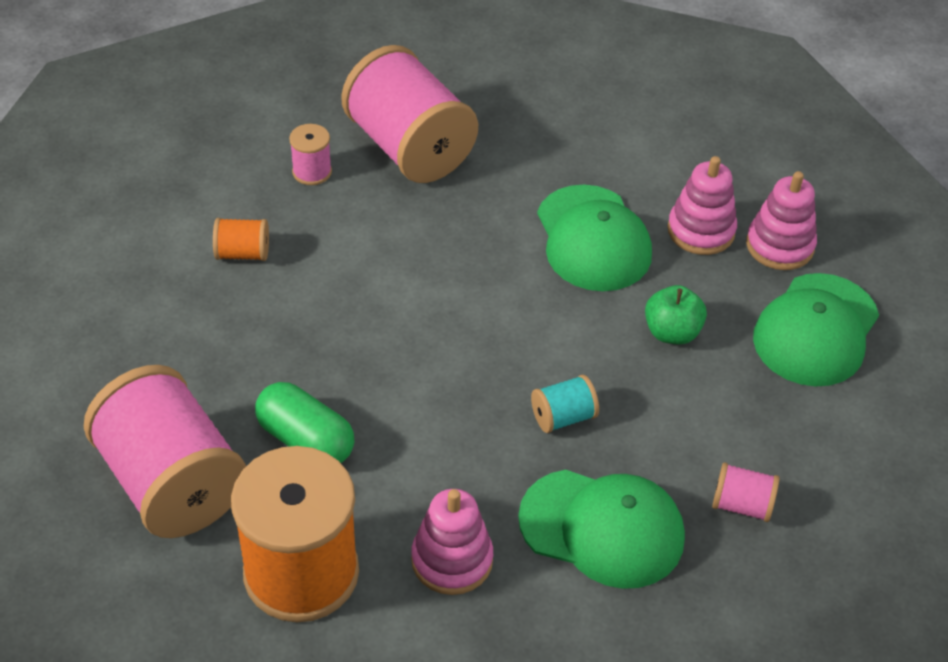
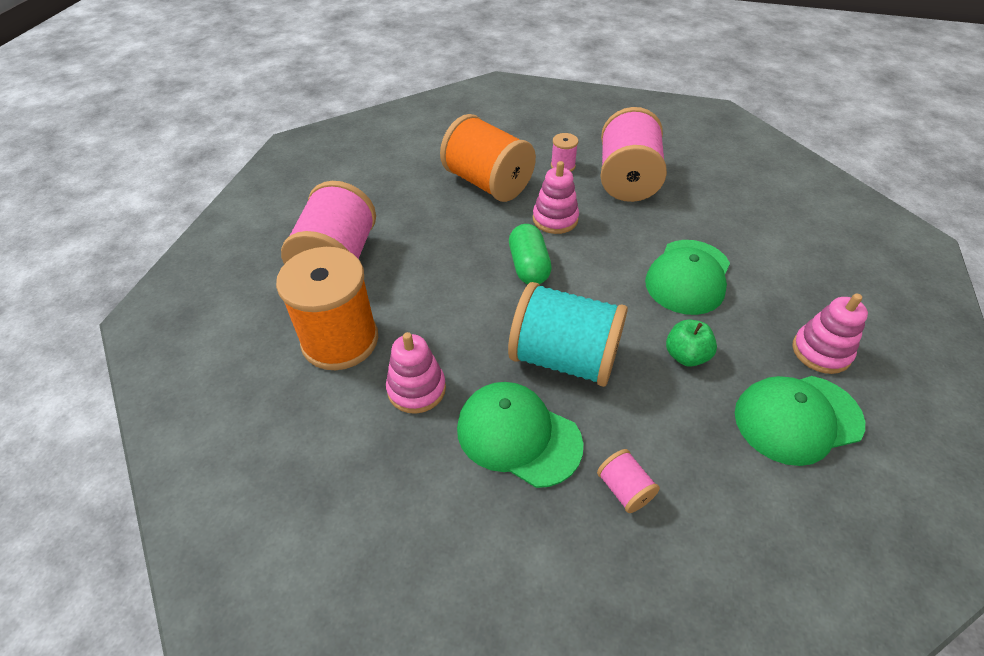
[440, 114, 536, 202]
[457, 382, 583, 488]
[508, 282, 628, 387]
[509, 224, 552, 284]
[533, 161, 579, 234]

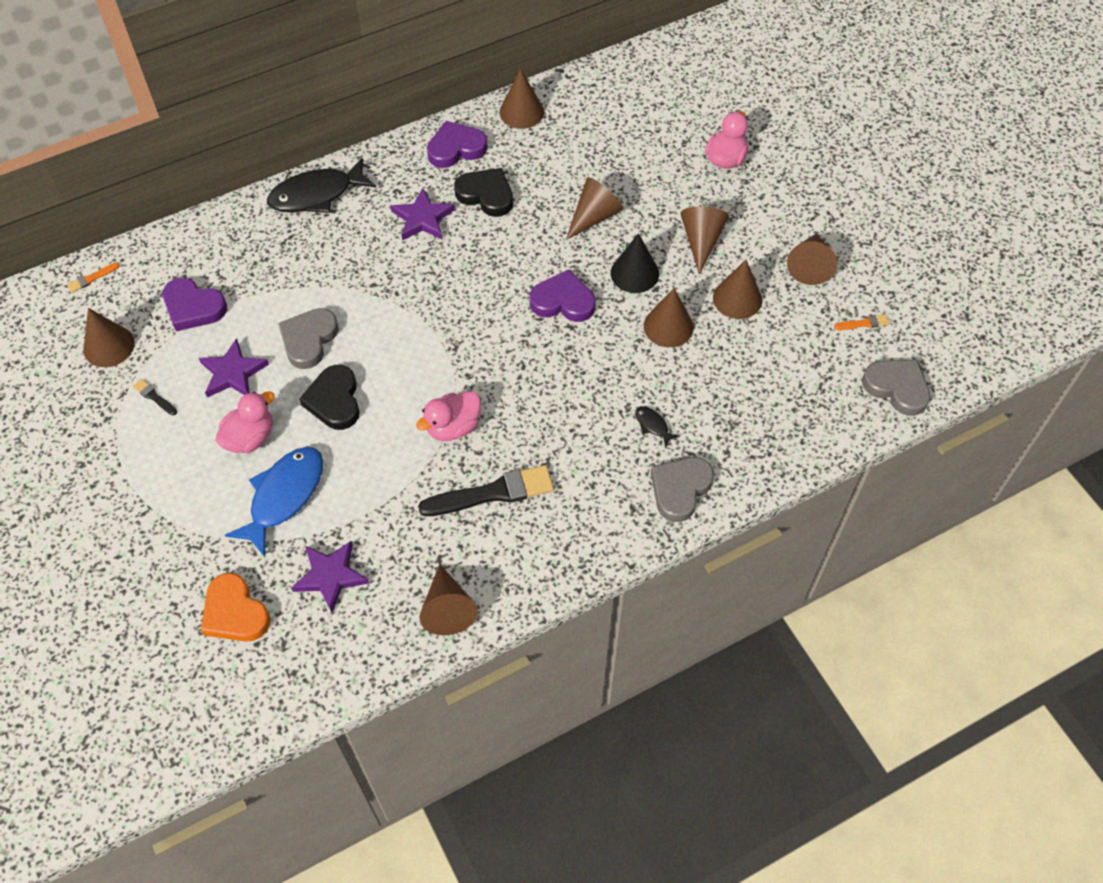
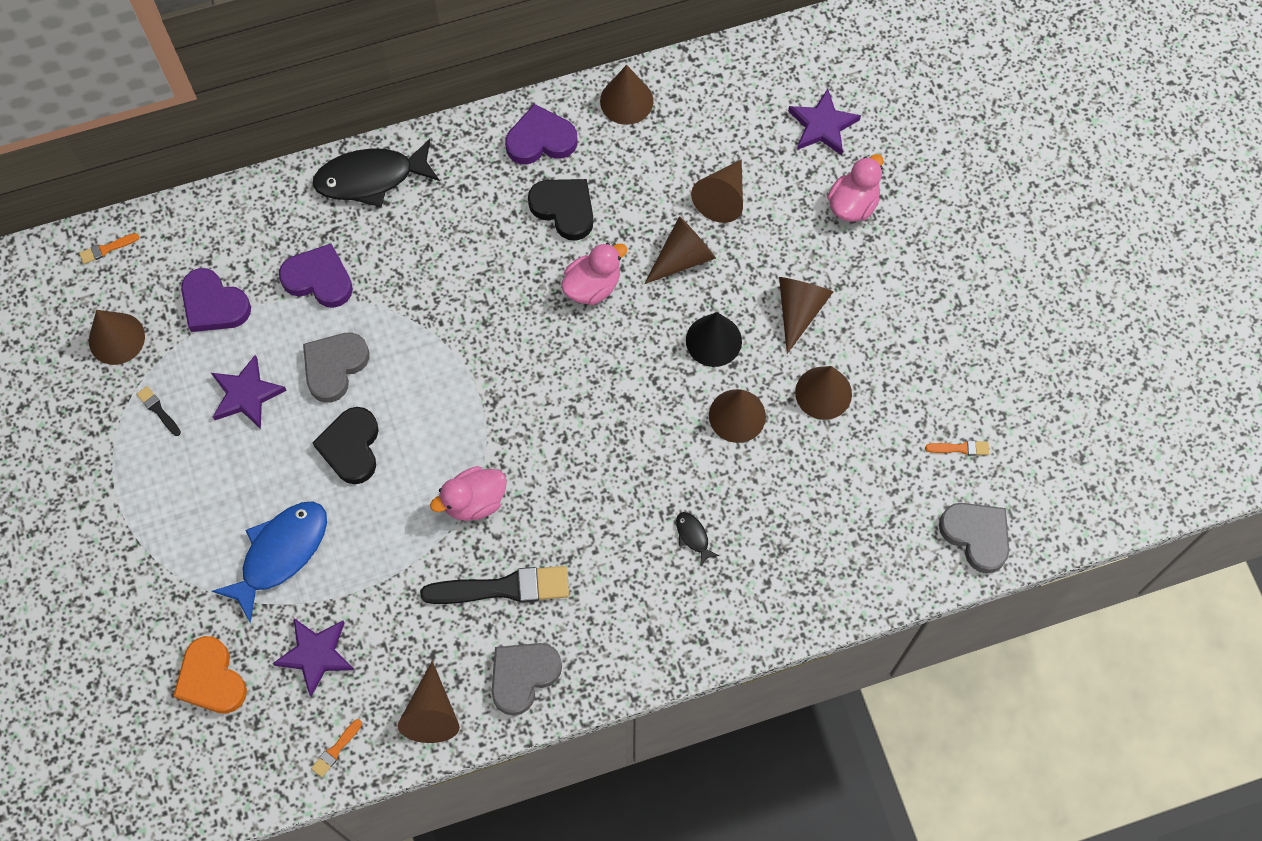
[279, 244, 353, 308]
[311, 719, 362, 777]
[492, 643, 562, 716]
[561, 243, 627, 305]
[691, 159, 743, 223]
[788, 88, 861, 156]

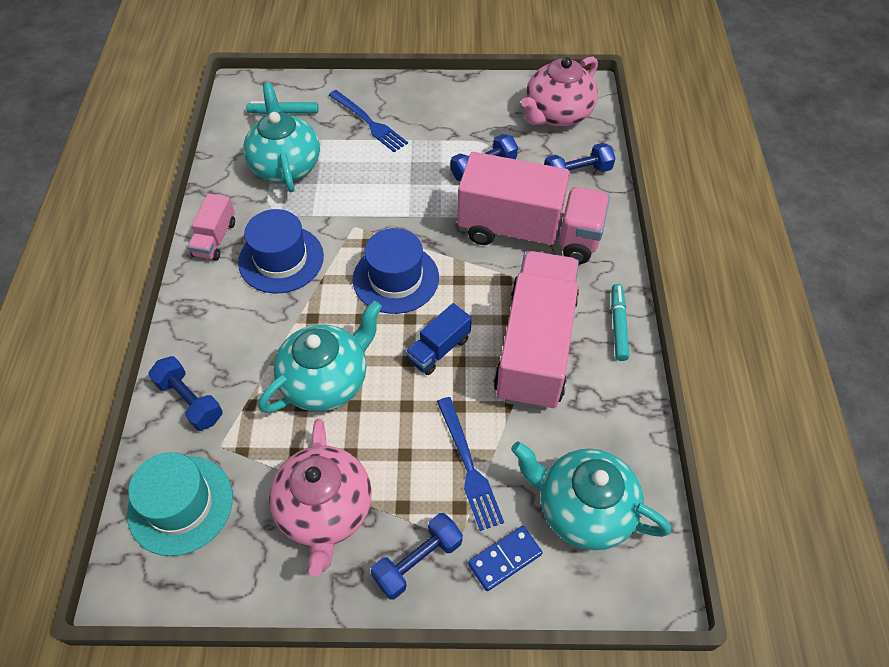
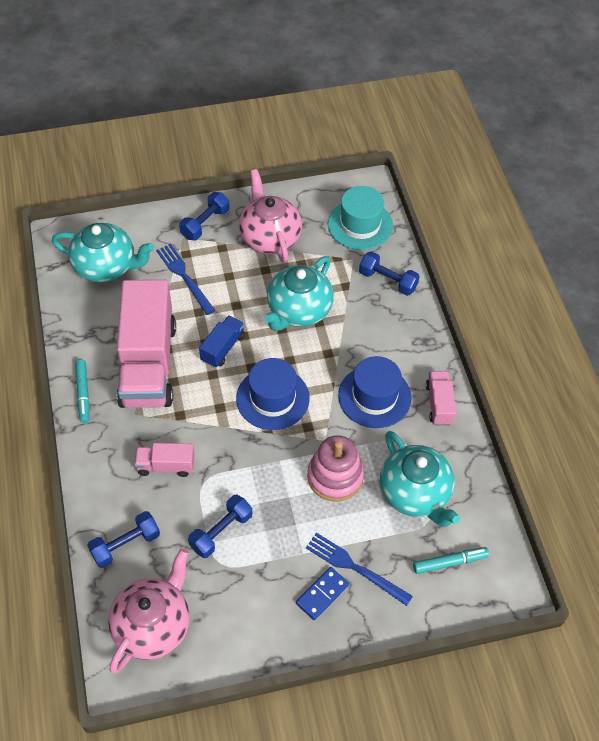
[134, 443, 195, 477]
[296, 567, 349, 620]
[307, 435, 364, 502]

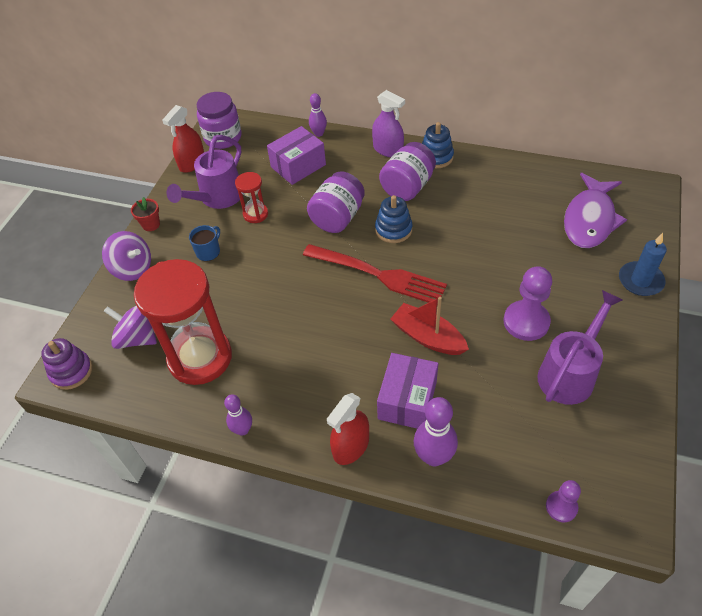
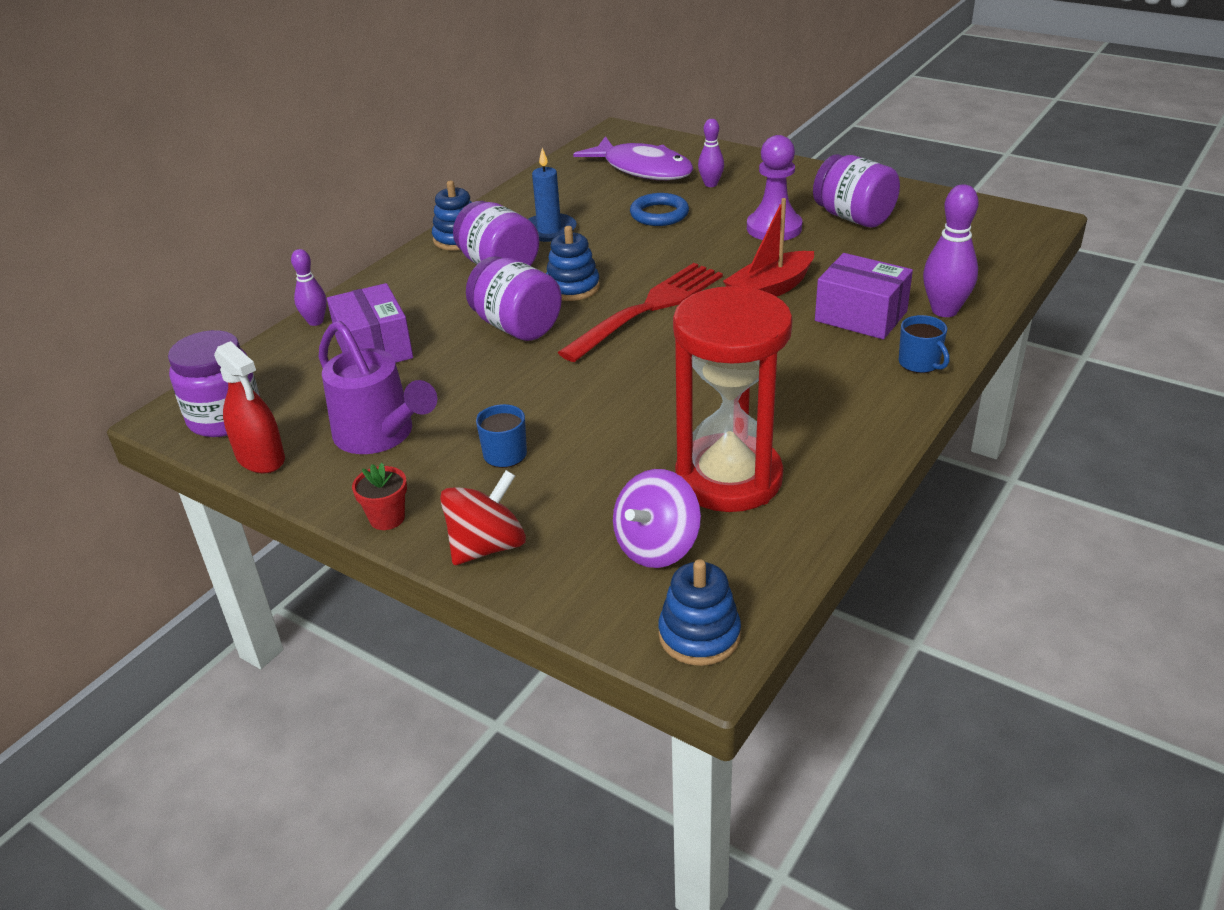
[440, 470, 526, 565]
[528, 148, 577, 242]
[630, 193, 689, 226]
[658, 559, 741, 666]
[698, 119, 724, 187]
[813, 154, 900, 228]
[899, 315, 950, 373]
[235, 172, 268, 223] (first image)
[372, 90, 405, 157] (first image)
[546, 480, 581, 522] (first image)

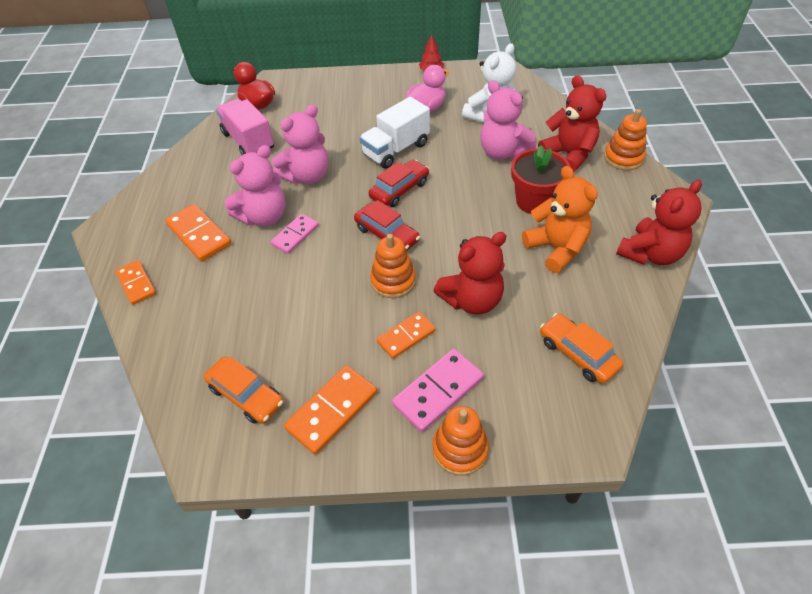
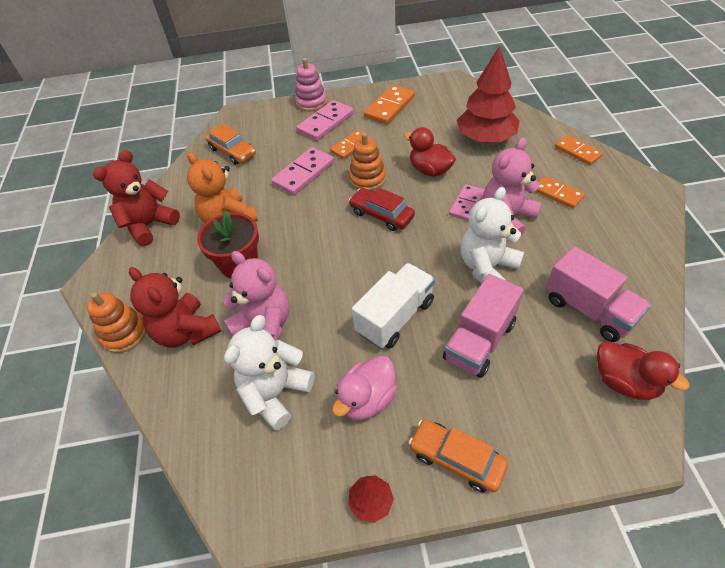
[271, 147, 334, 195]
[295, 58, 327, 111]
[404, 127, 456, 177]
[409, 419, 508, 493]
[443, 274, 523, 378]
[457, 46, 520, 142]
[461, 187, 524, 284]
[535, 176, 585, 209]
[369, 160, 429, 207] (first image)

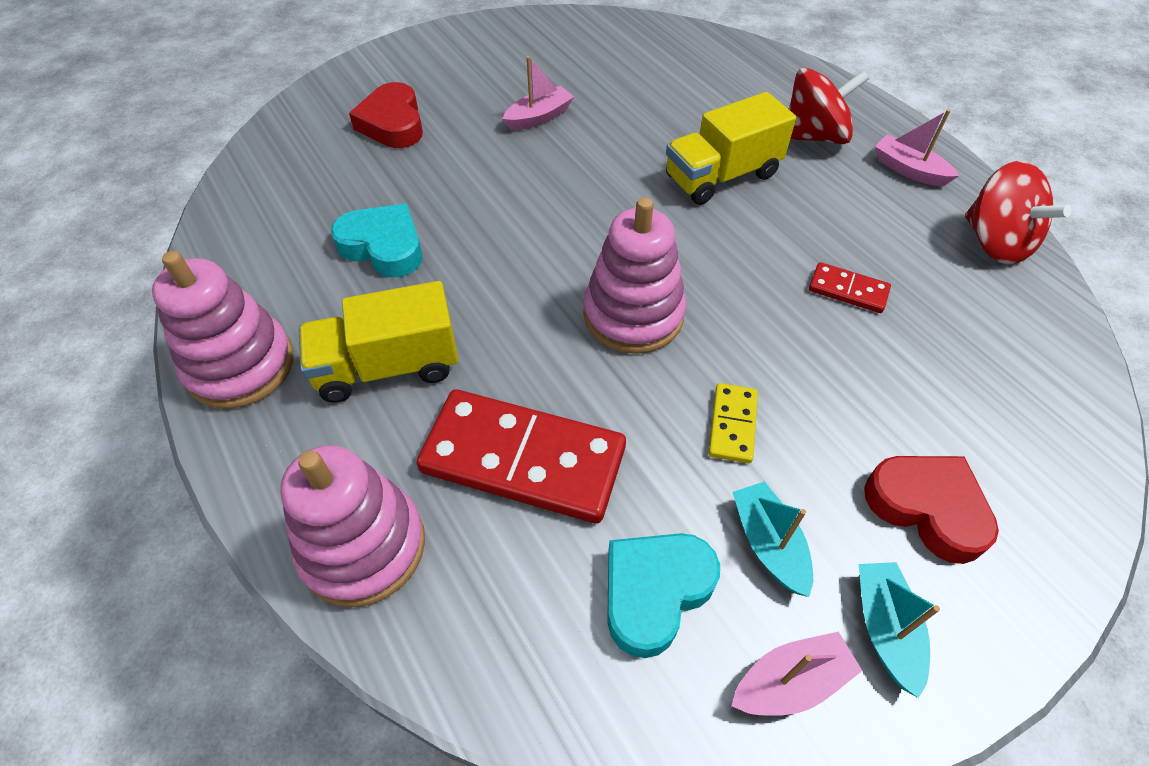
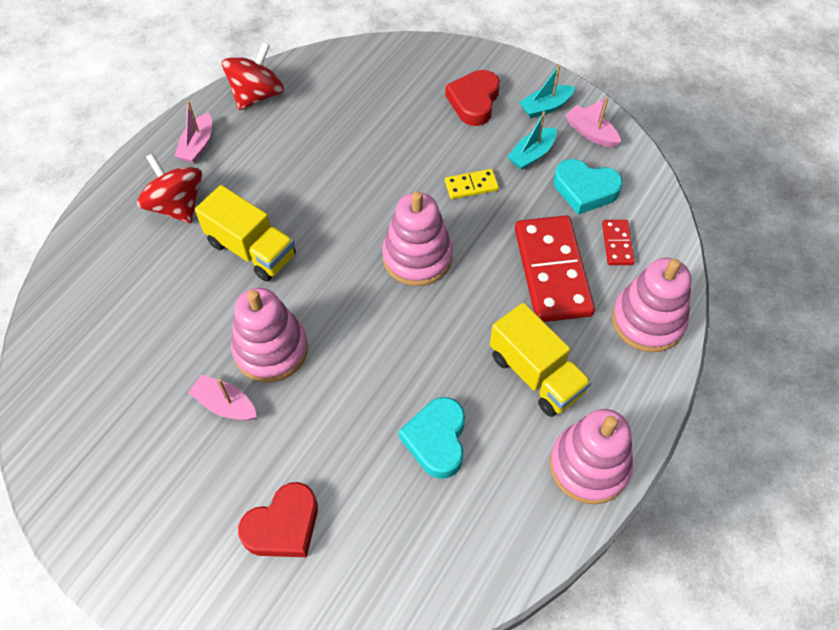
[231, 288, 308, 382]
[602, 220, 635, 265]

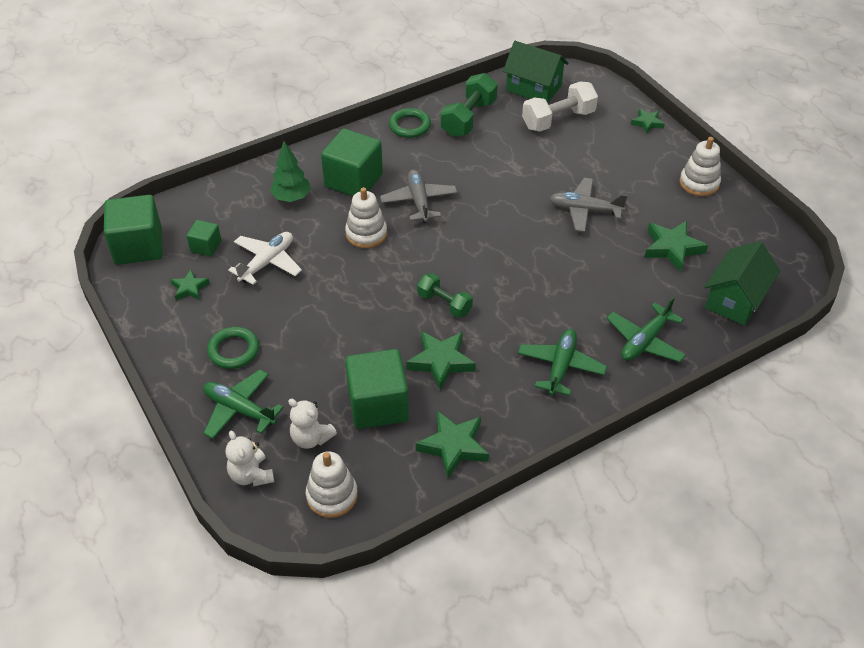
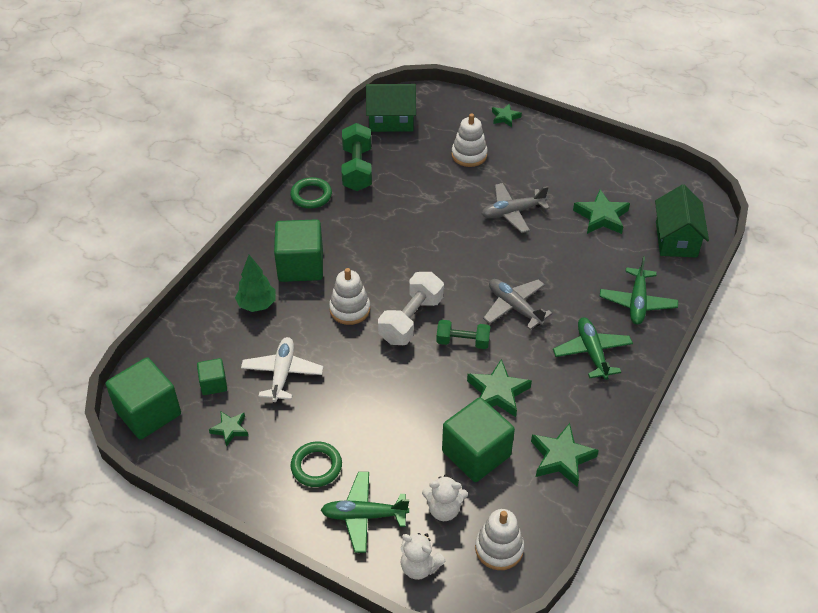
[378, 272, 444, 345]
[452, 113, 488, 167]
[483, 279, 552, 330]

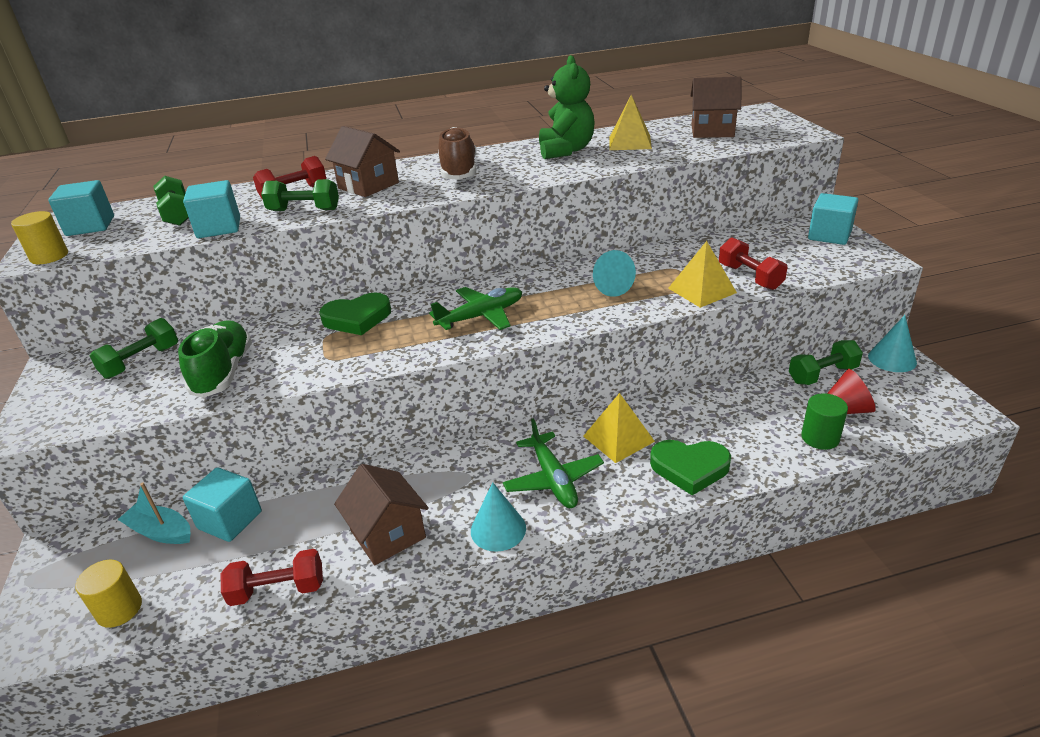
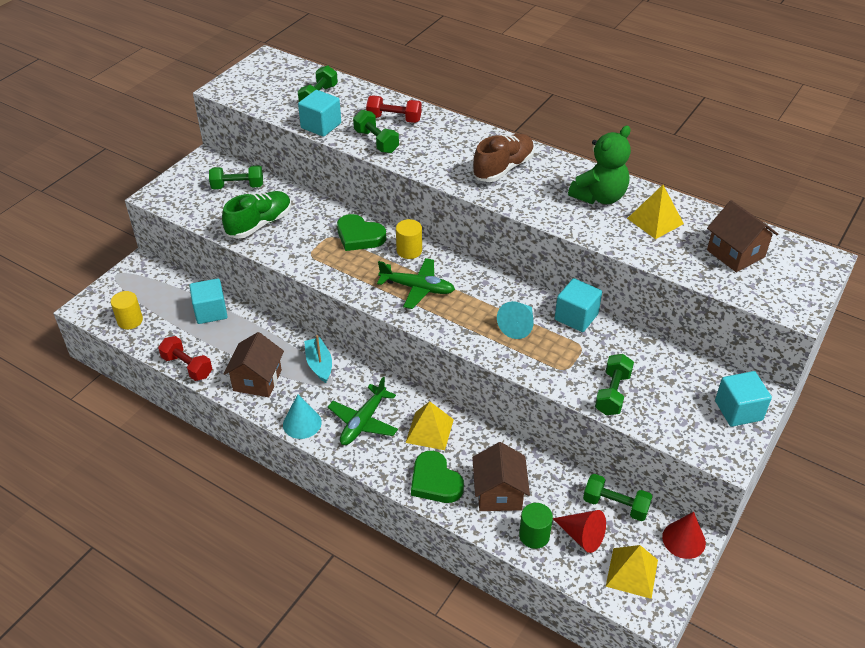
[304, 335, 332, 383]
[396, 219, 422, 259]
[472, 442, 530, 511]
[555, 278, 602, 332]
[595, 354, 634, 415]
[606, 545, 658, 599]
[662, 512, 706, 559]

